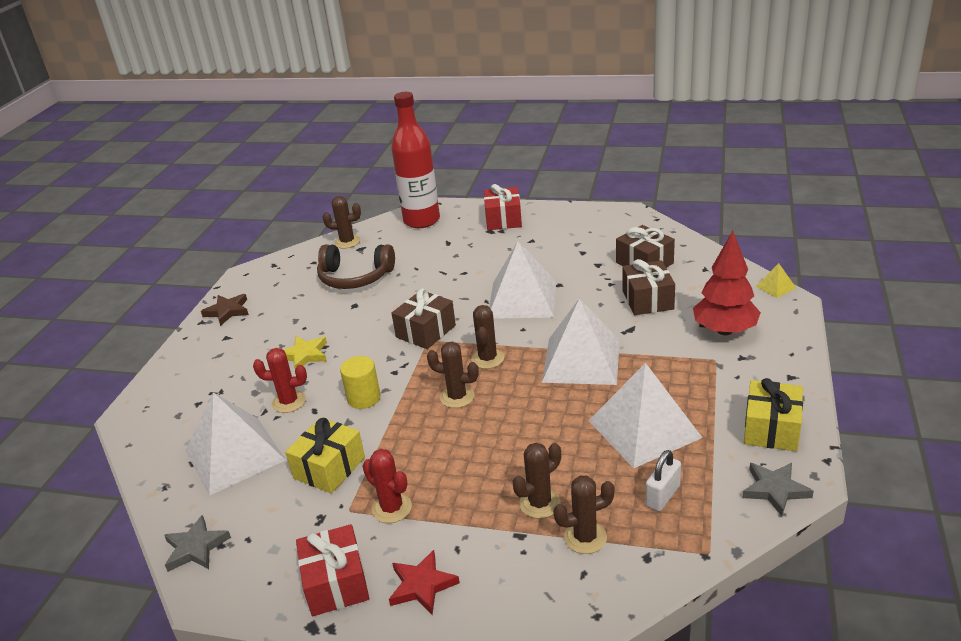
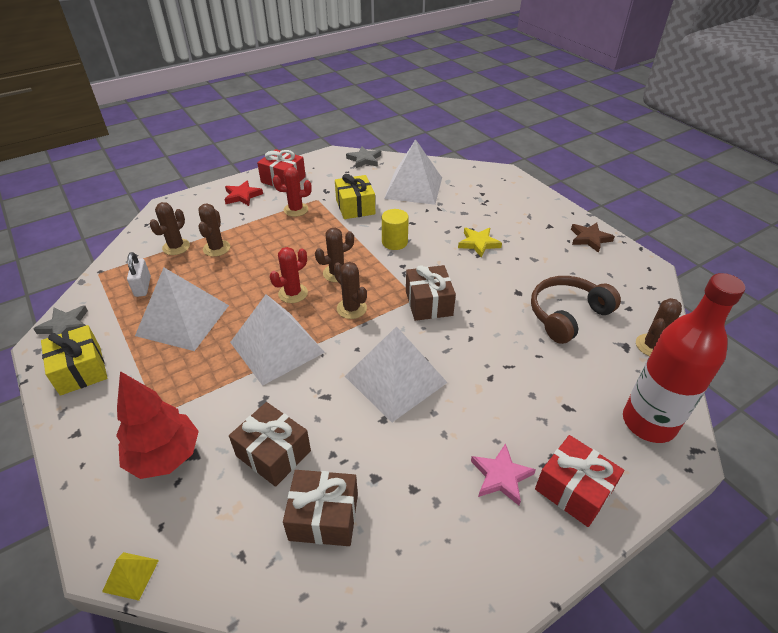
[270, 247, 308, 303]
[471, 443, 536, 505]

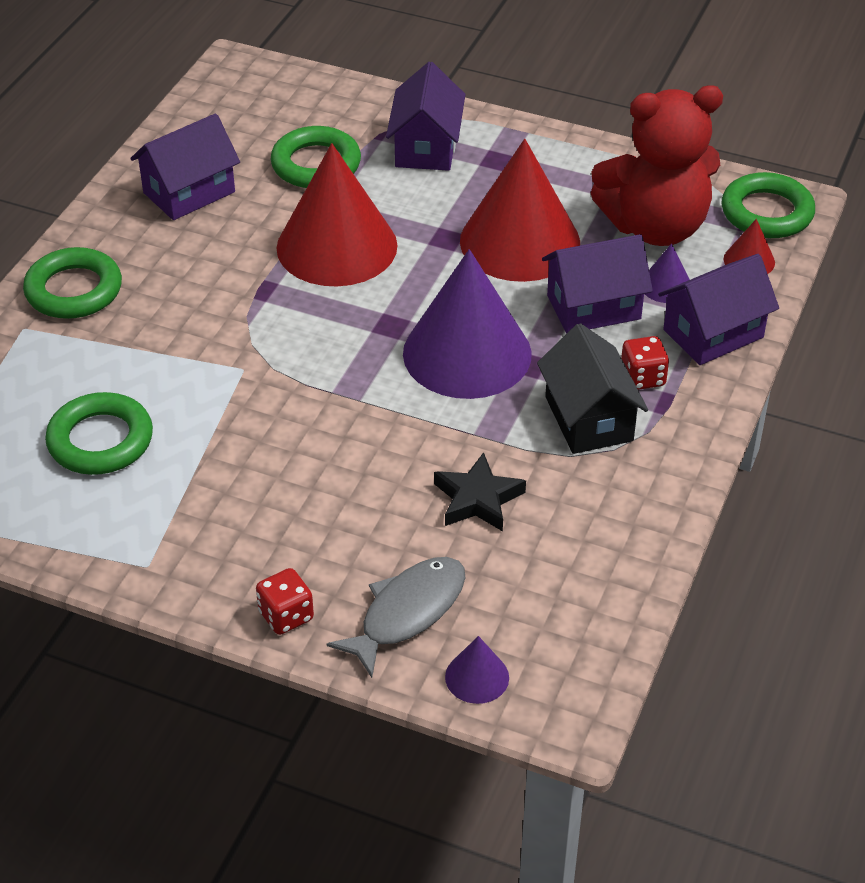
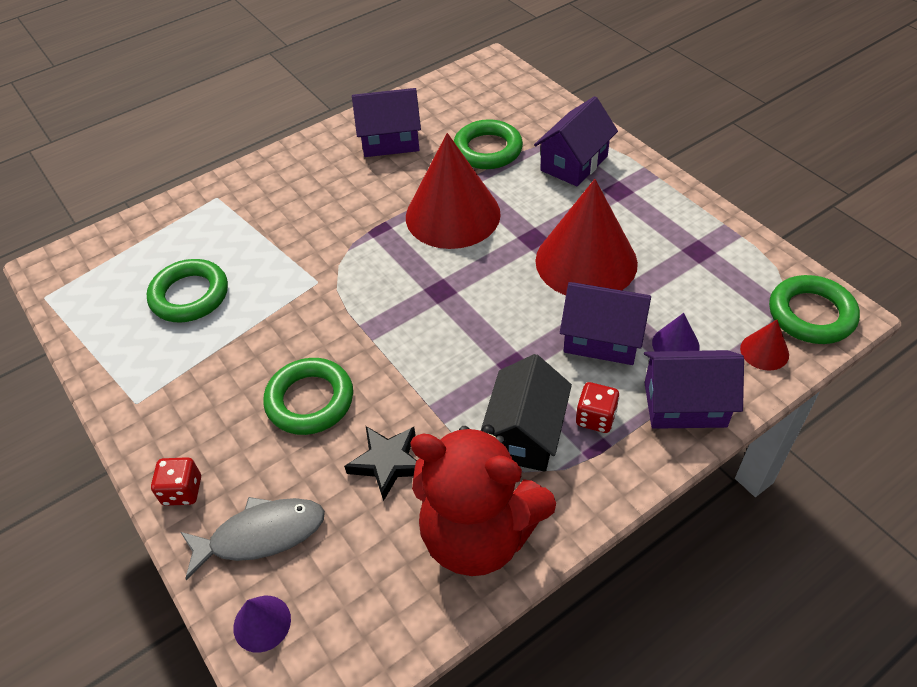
[263, 358, 353, 435]
[410, 424, 556, 576]
[403, 249, 532, 399] (first image)

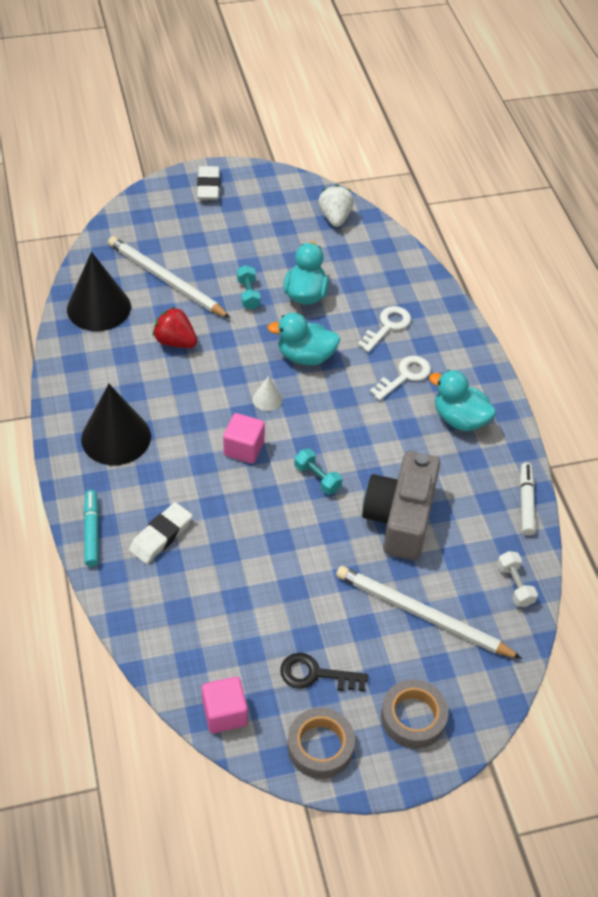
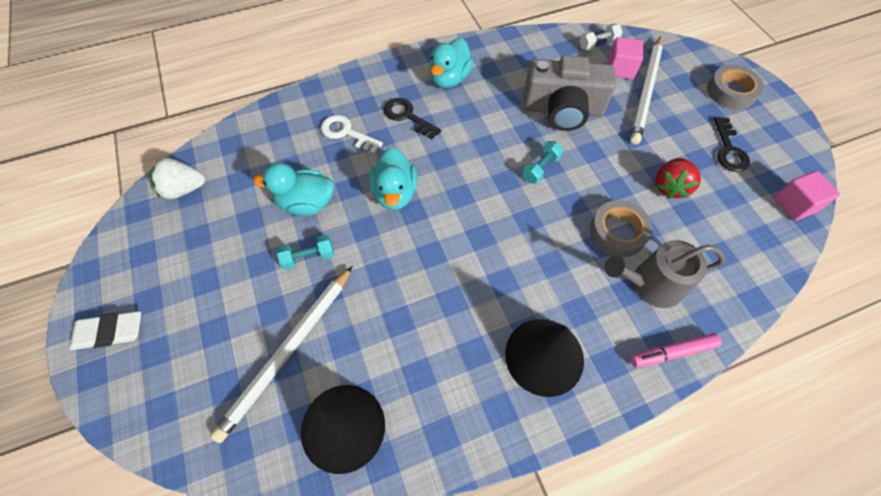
[384, 98, 441, 139]
[590, 200, 653, 257]
[604, 240, 725, 308]
[608, 37, 644, 79]
[630, 333, 722, 368]
[655, 158, 701, 199]
[253, 376, 283, 411] (first image)
[520, 463, 535, 535] (first image)

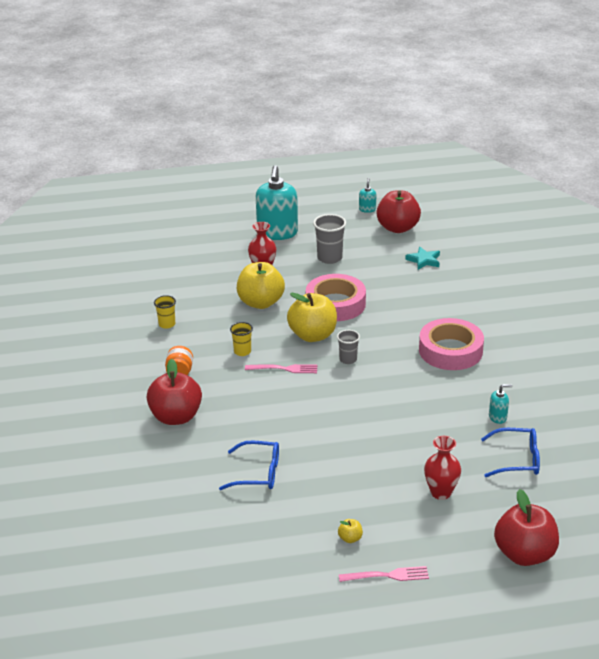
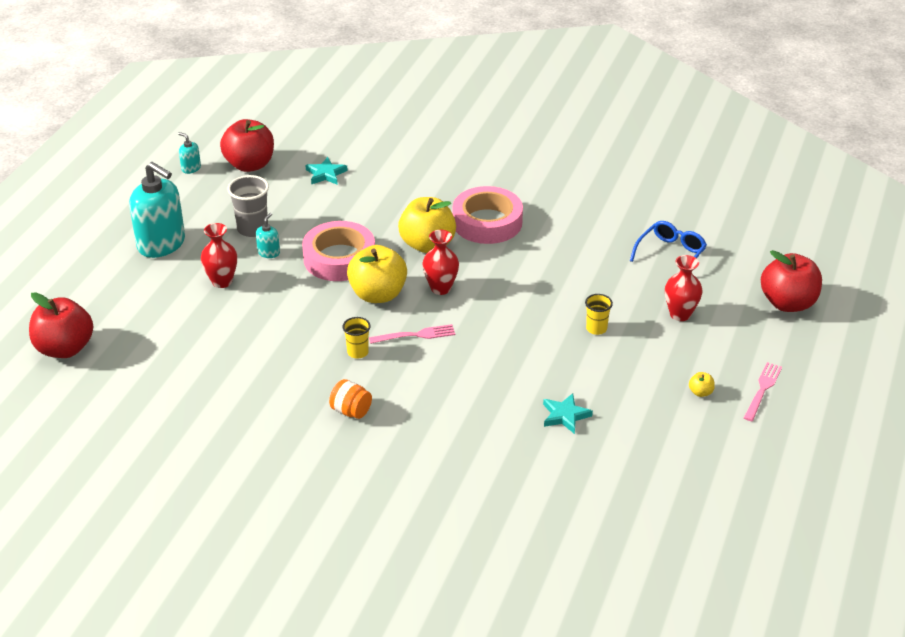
[29, 292, 93, 358]
[256, 213, 280, 258]
[369, 324, 455, 344]
[398, 197, 456, 253]
[422, 230, 459, 295]
[543, 393, 593, 434]
[585, 294, 613, 335]

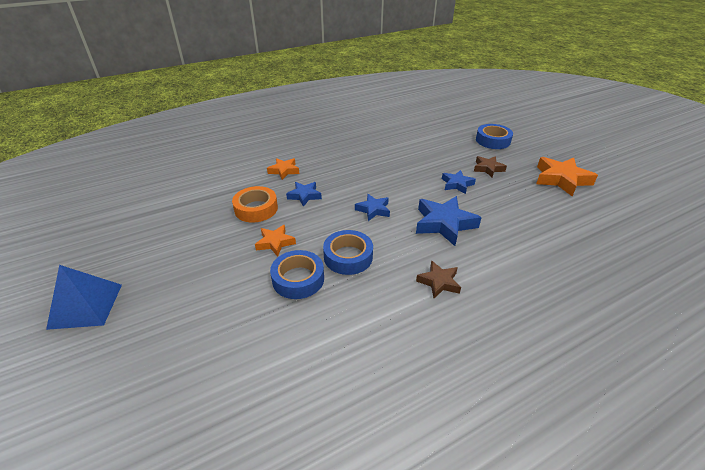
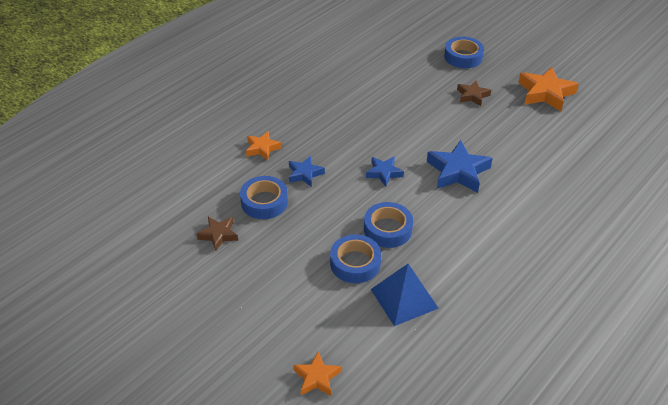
[196, 217, 238, 251]
[240, 176, 288, 219]
[293, 352, 341, 396]
[371, 264, 439, 326]
[442, 170, 476, 194] (first image)

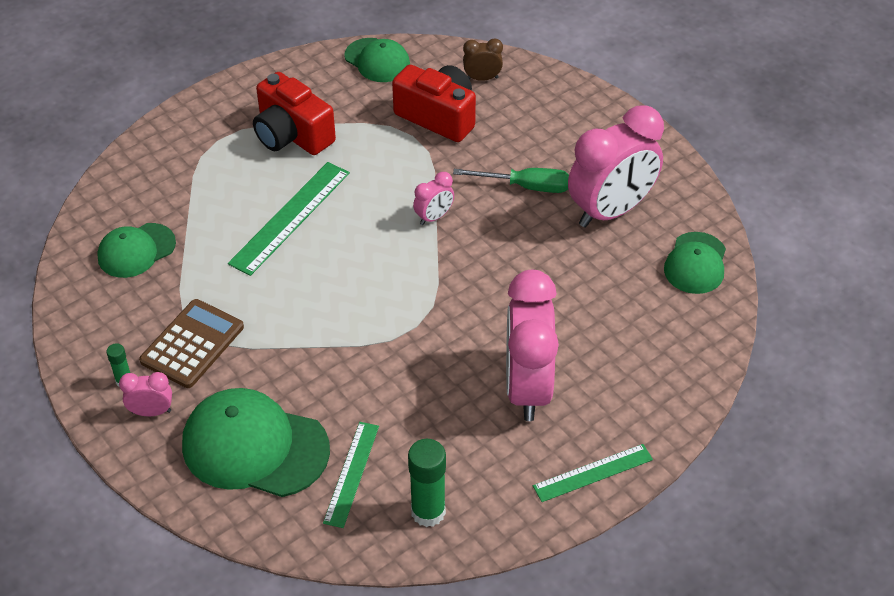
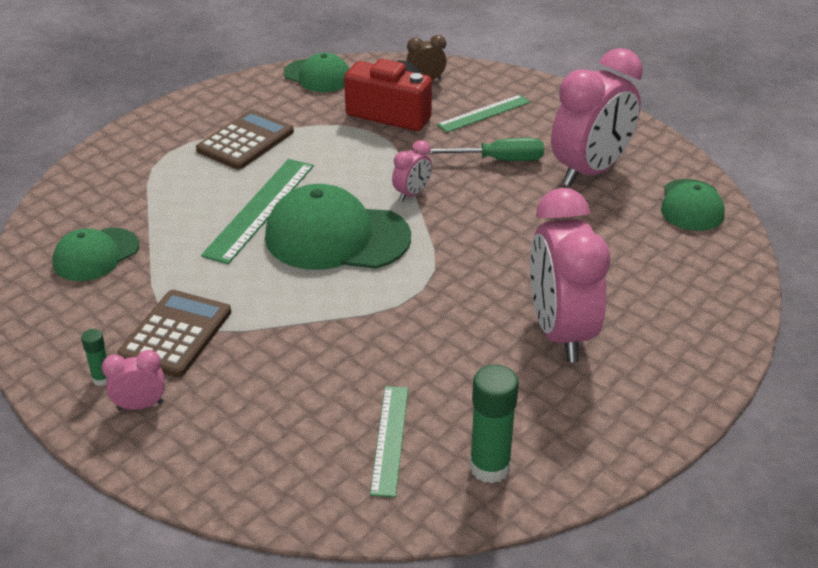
[196, 110, 294, 170]
[265, 184, 411, 270]
[437, 95, 530, 132]

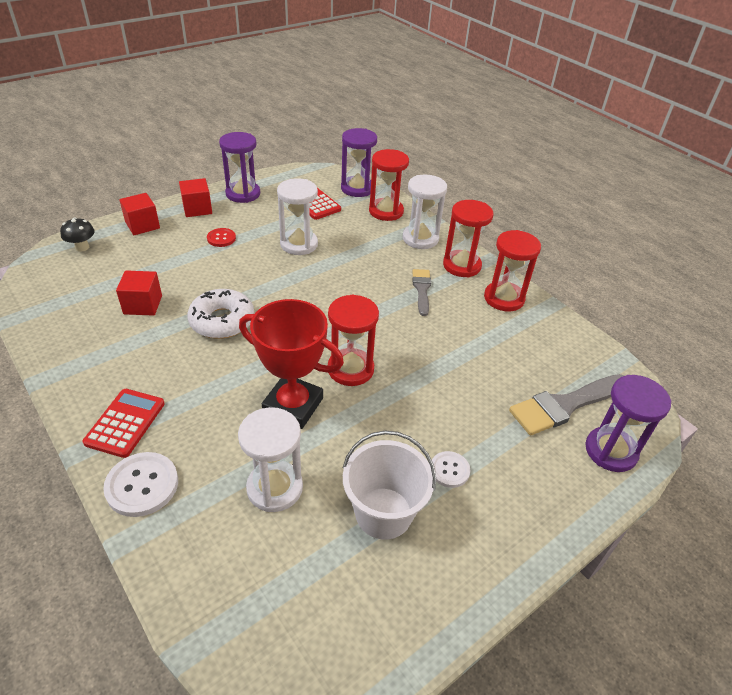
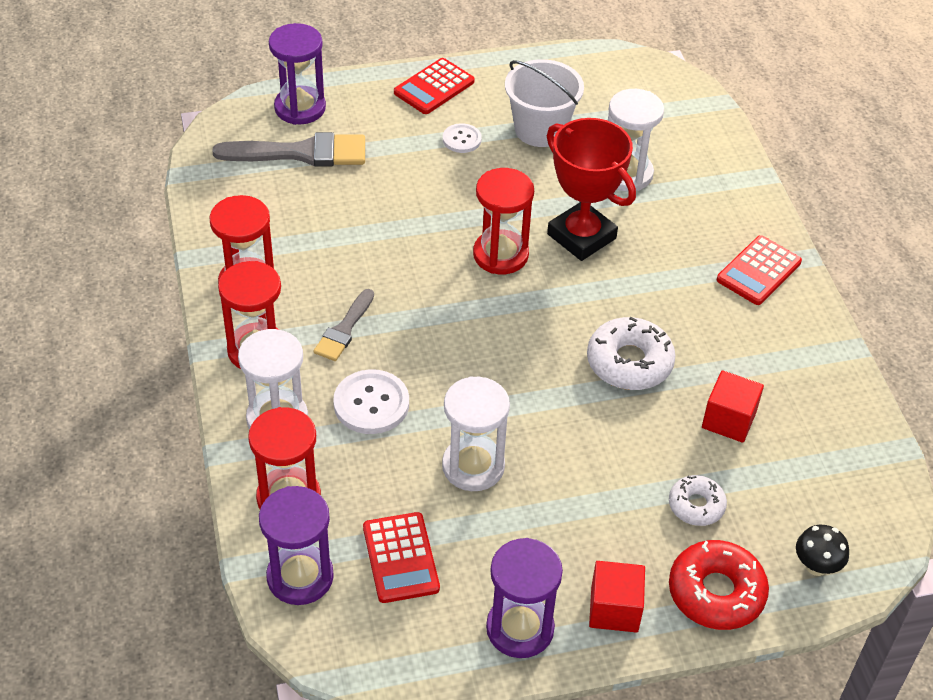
[333, 369, 409, 434]
[394, 58, 475, 114]
[669, 475, 727, 526]
[669, 540, 769, 630]
[207, 228, 236, 247] (first image)

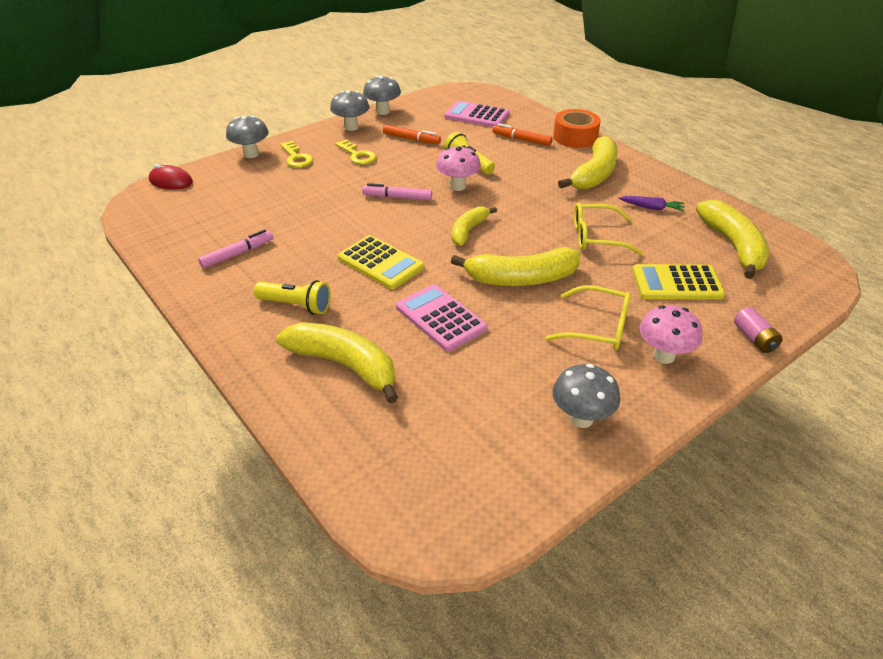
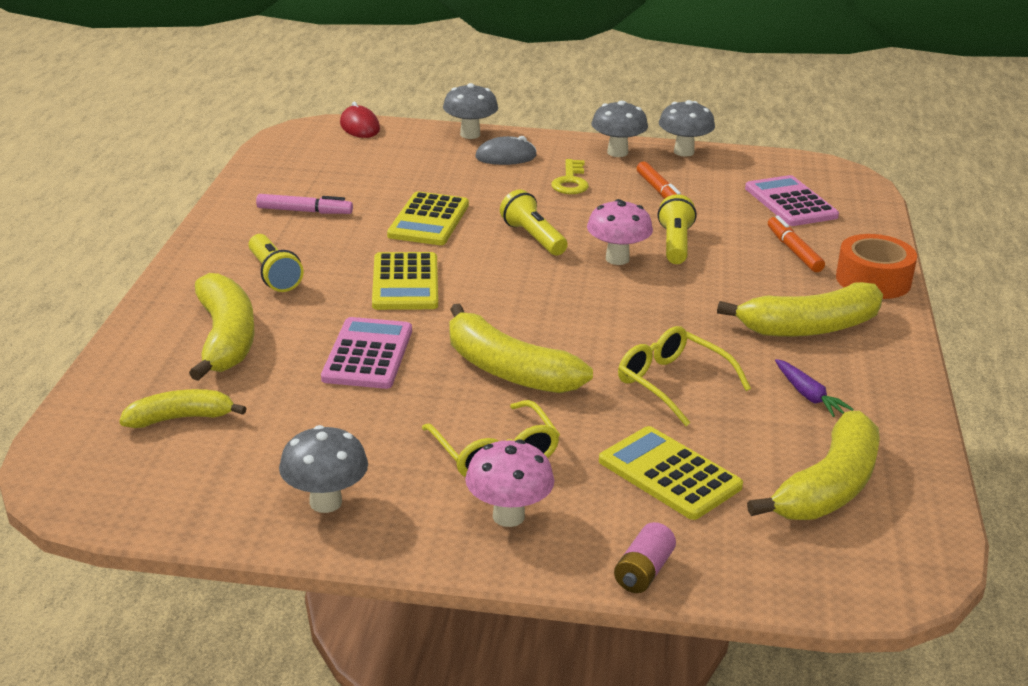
[119, 389, 247, 428]
[387, 191, 469, 245]
[475, 136, 537, 165]
[500, 189, 568, 255]

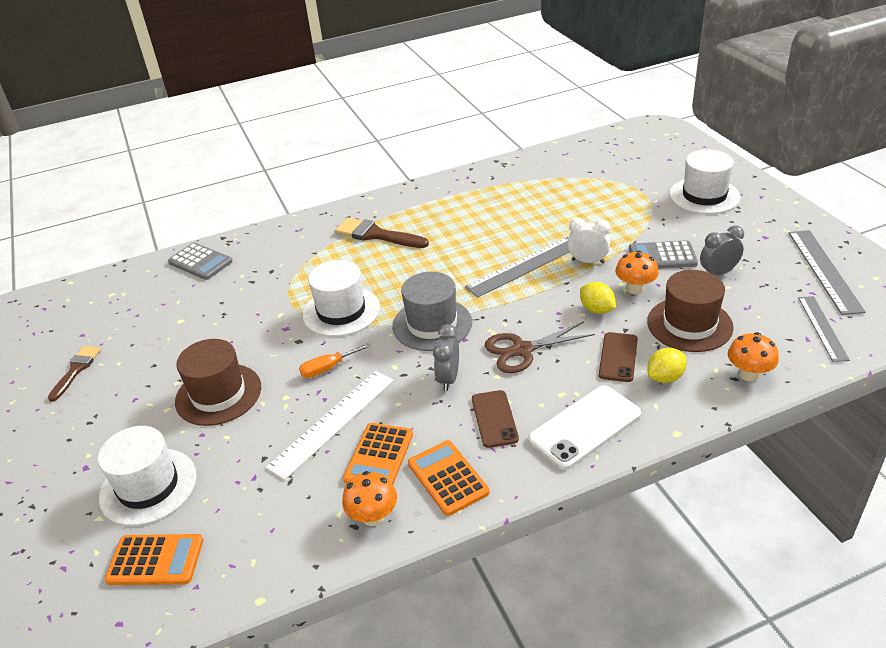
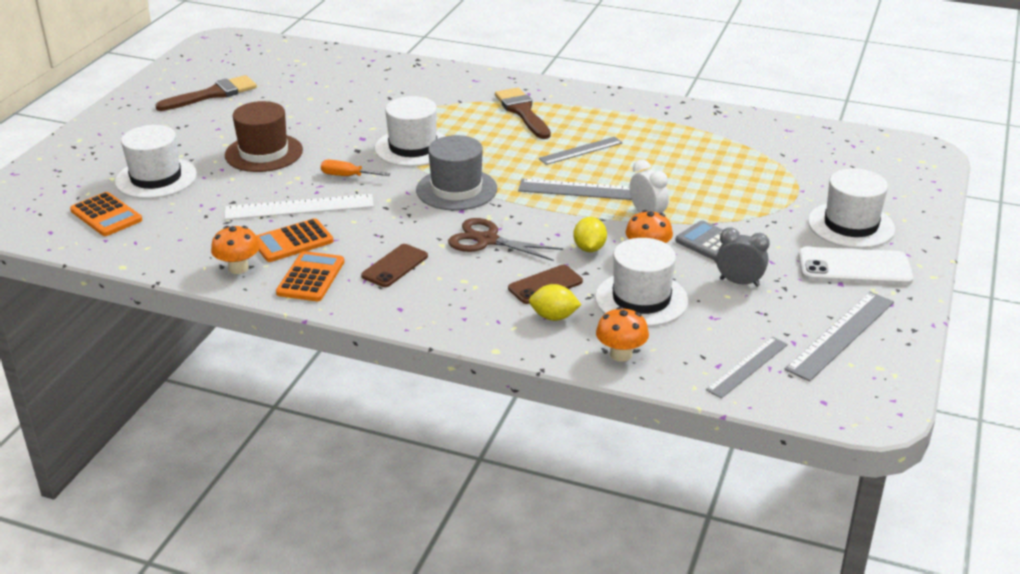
[155, 75, 257, 111]
[539, 137, 623, 165]
[595, 238, 688, 327]
[798, 247, 913, 285]
[168, 243, 233, 280] (first image)
[433, 324, 459, 391] (first image)

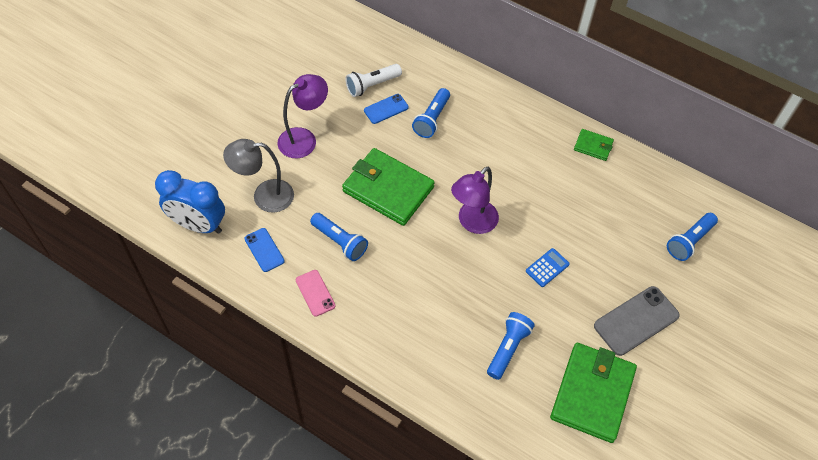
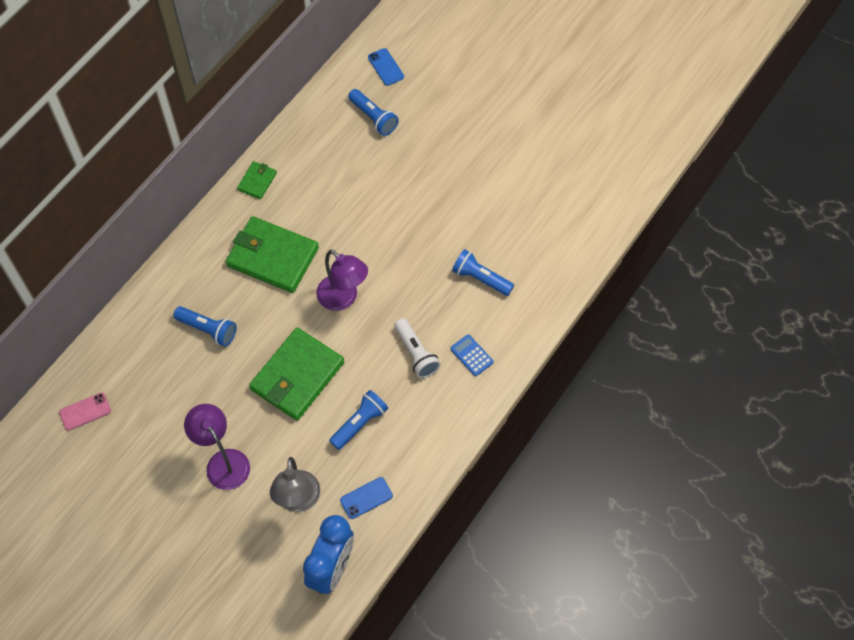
[59, 393, 111, 431]
[226, 216, 319, 293]
[368, 48, 404, 86]
[394, 318, 441, 378]
[450, 334, 494, 376]
[594, 286, 680, 356] (first image)

